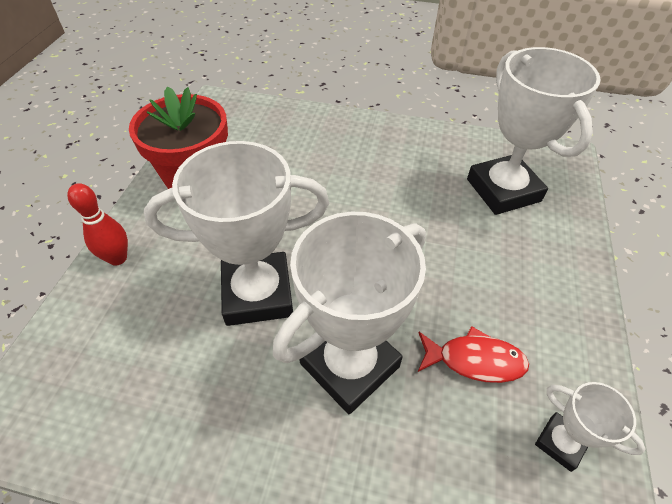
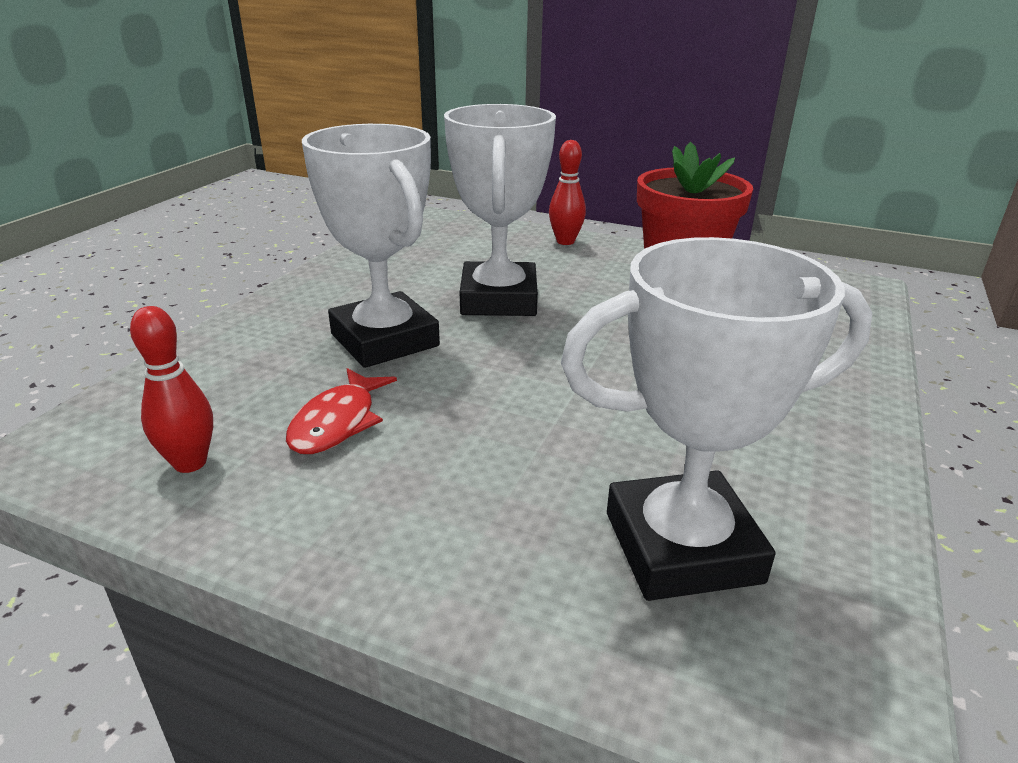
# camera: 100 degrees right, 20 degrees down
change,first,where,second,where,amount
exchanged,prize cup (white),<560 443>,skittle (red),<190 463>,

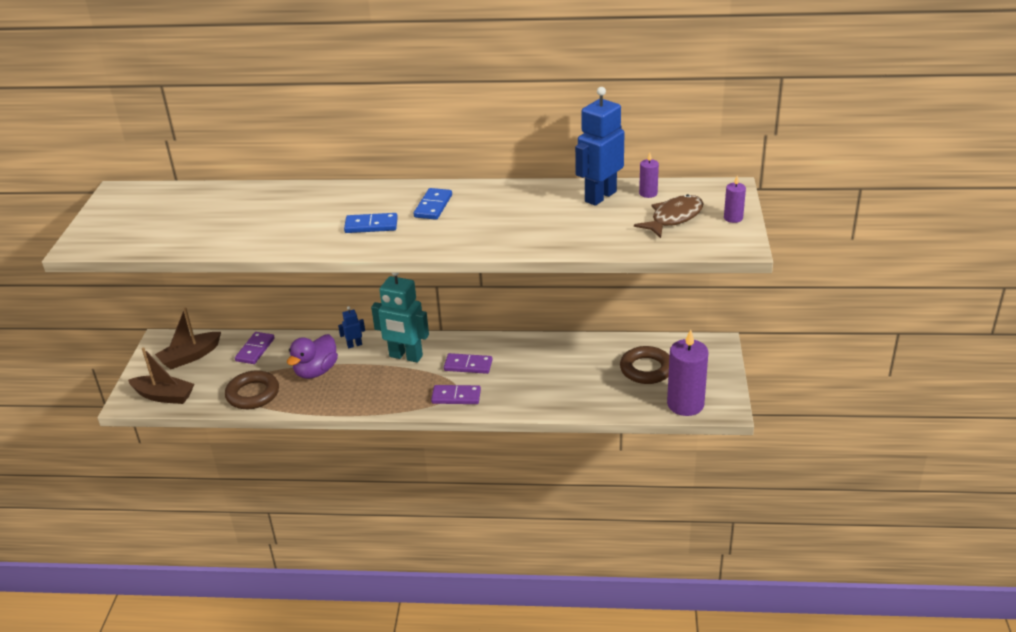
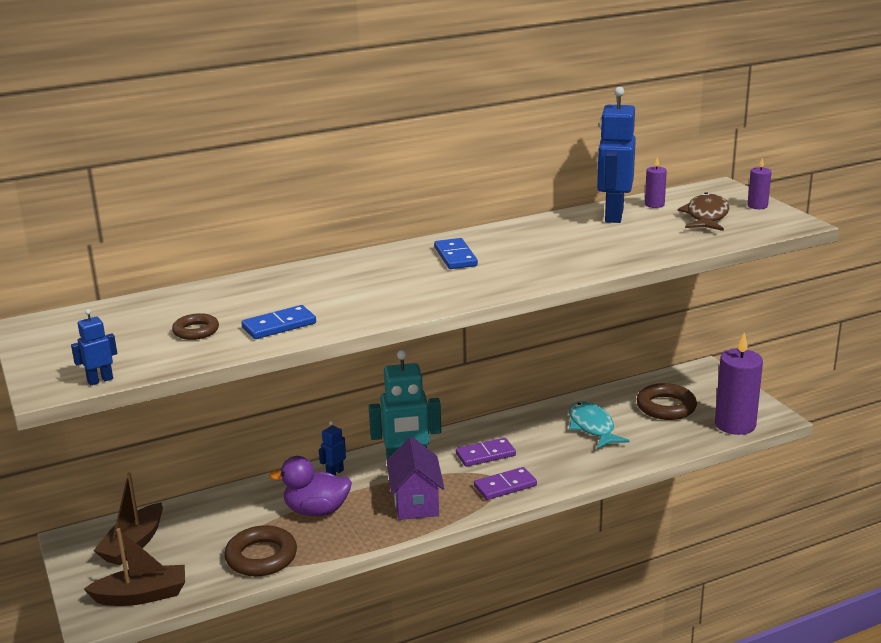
# camera: 30 degrees left, 10 degrees down
change,first,where,second,where,amount
appeared,,,robot (blue),<100 380>,
appeared,,,ring (dark brown),<196 331>,
relocated,domino piece (blue),<371 225>,,<279 325>,
spun,rubber duck (purple),<316 371>,,<316 511>,90 degrees clockwise
appeared,,,house (purple),<416 502>,
appeared,,,fish (teal),<592 427>,
missing,domino piece (purple),<255 350>,,,

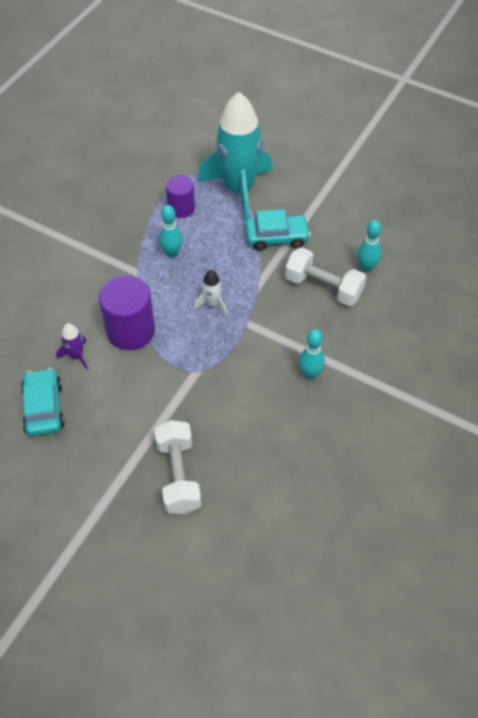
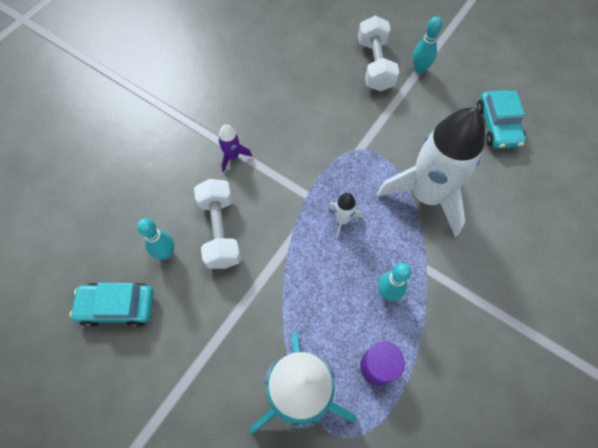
# camera: 175 degrees left, 10 degrees up
change,first,where,second,where,amount
relocated,toy car (teal),<277 237>,,<117 306>,
spun,hand weight (white),<323 287>,,<220 231>,45 degrees clockwise
relocated,toy rocket (purple),<76 356>,,<232 156>,
exchanged,cylinder shape (purple),<130 331>,toy rocket (white),<426 195>,
relocated,skittle (teal),<310 374>,,<419 69>,

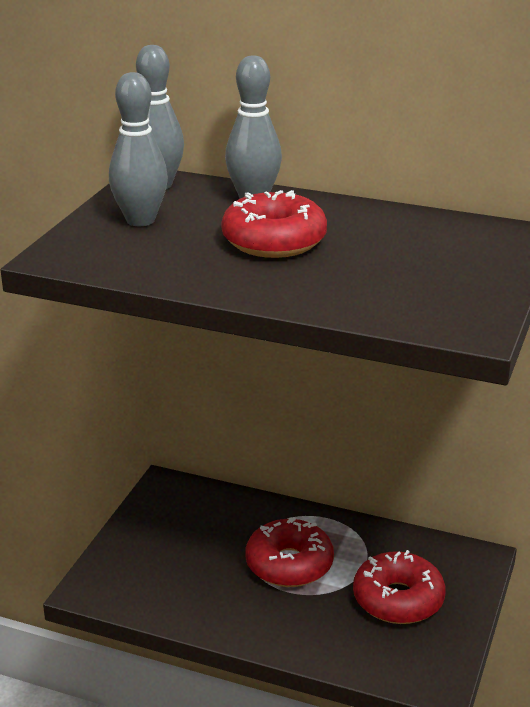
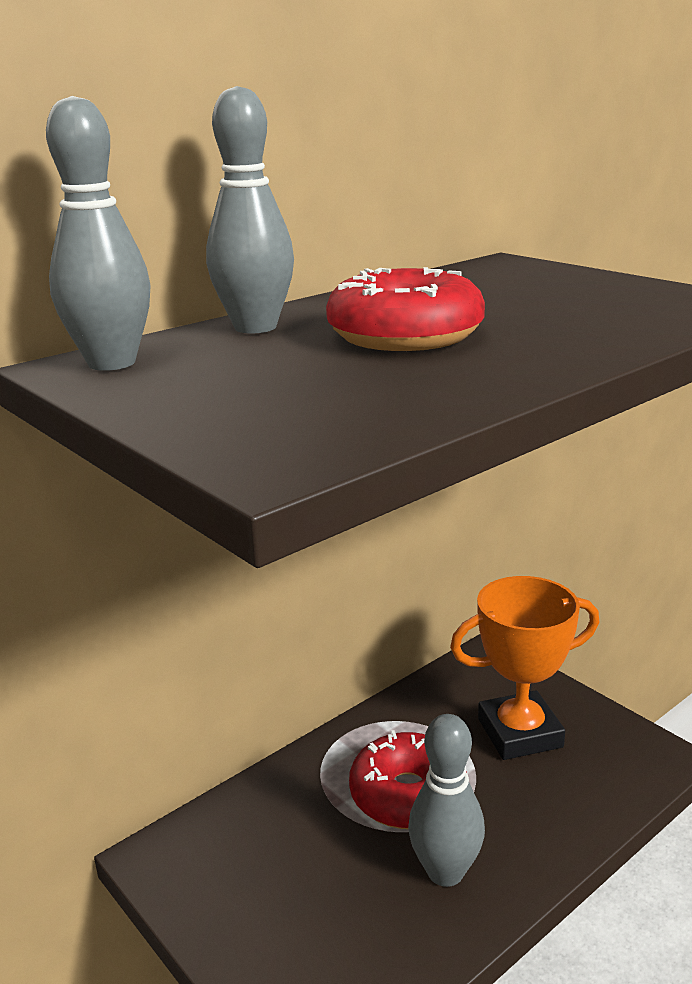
# camera: 60 degrees left, 5 degrees down
change,first,where,second,where,amount
relocated,skittle (grey),<140 220>,,<445 872>,
exchanged,glazed donut (red),<398 599>,prize cup (orange),<519 733>,

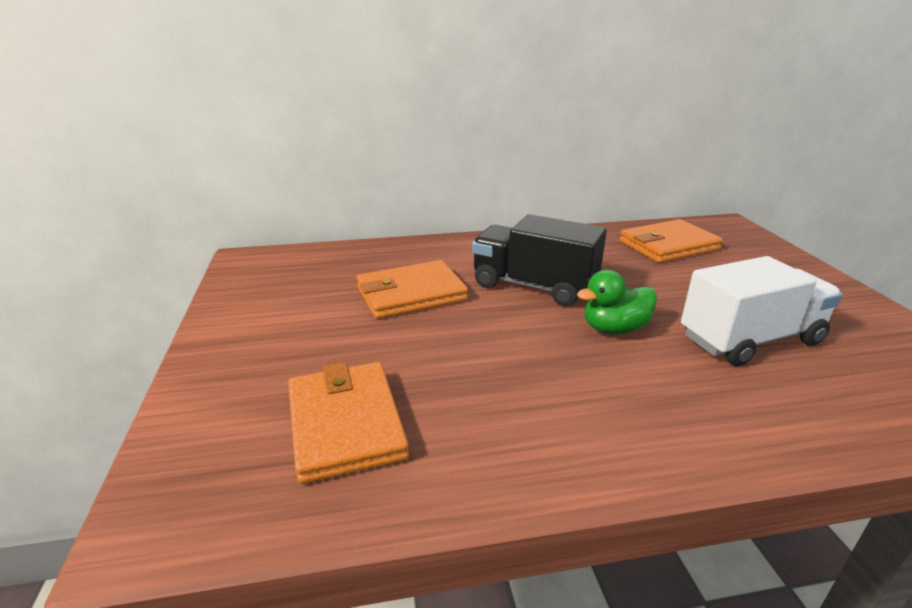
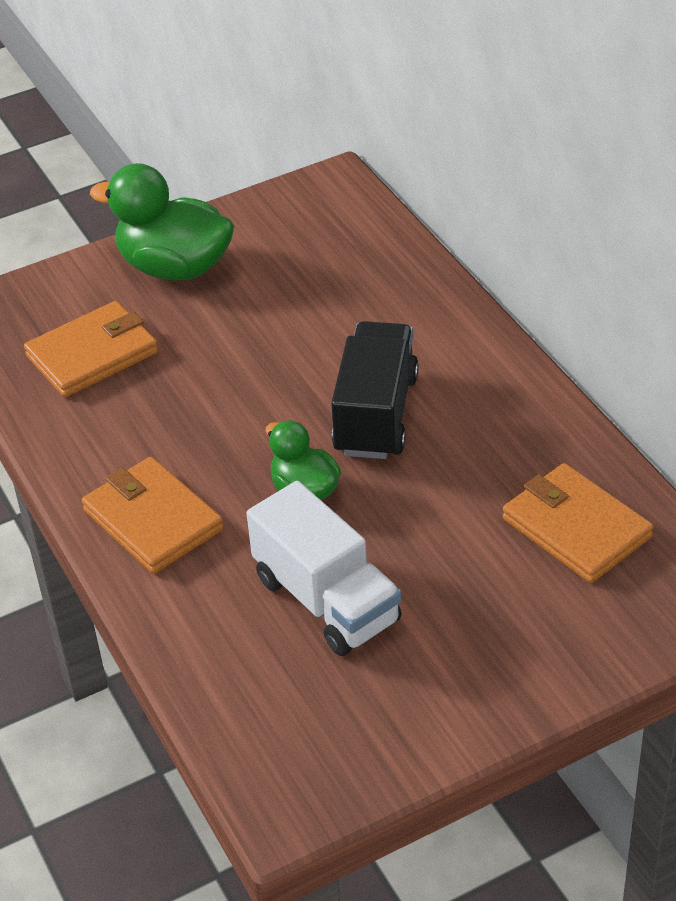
# camera: 75 degrees right, 15 degrees up
change,first,where,second,where,amount
relocated,card wallet (orange),<411 294>,,<152 520>,
appeared,,,rubber duck (leaf-green),<175 267>,

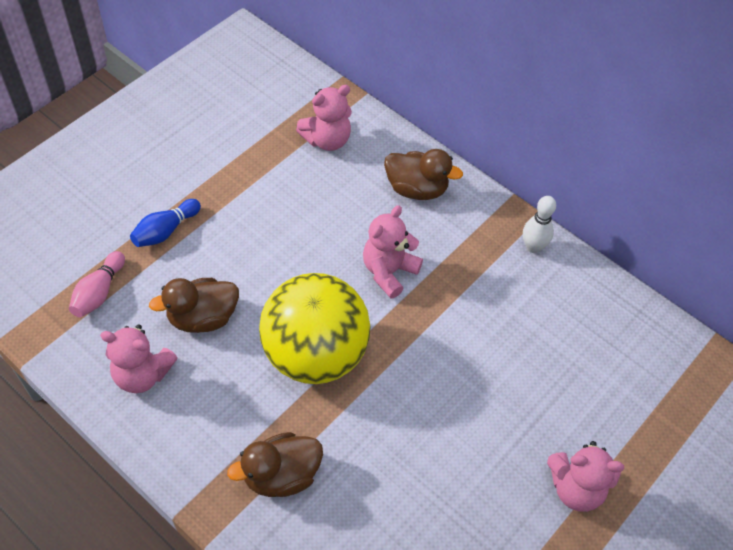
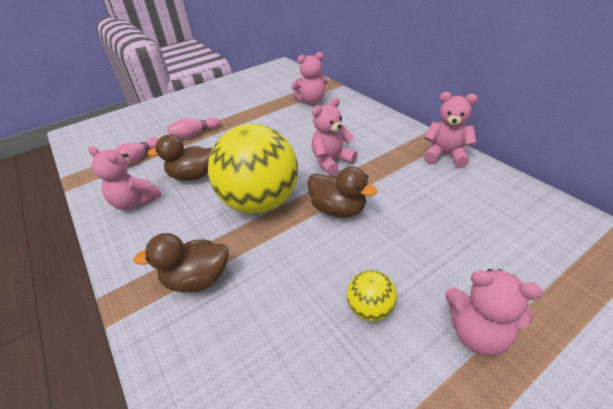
# camera: 20 degrees right, 15 degrees down
change,first,where,second,where,amount
colour,skittle (blue),<165 231>,skittle (rose-pink),<194 134>,
relocated,rubber duck (dark brown),<416 189>,,<338 209>,
appeared,,,ball (bright yellow),<370 308>,
exchanged,skittle (white),<533 247>,teddy (rose-pink),<445 155>,

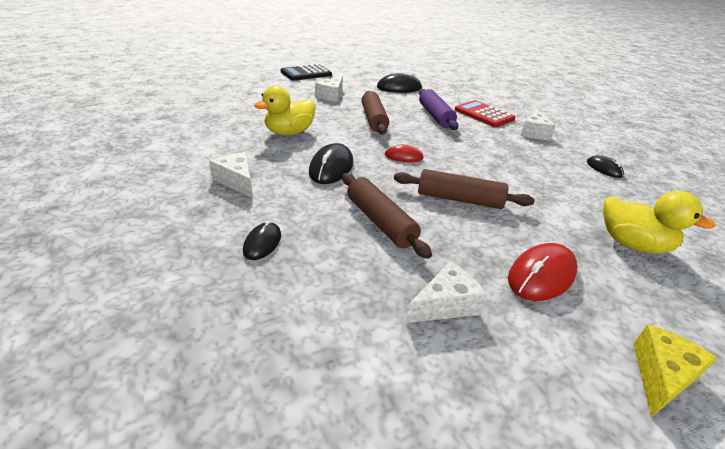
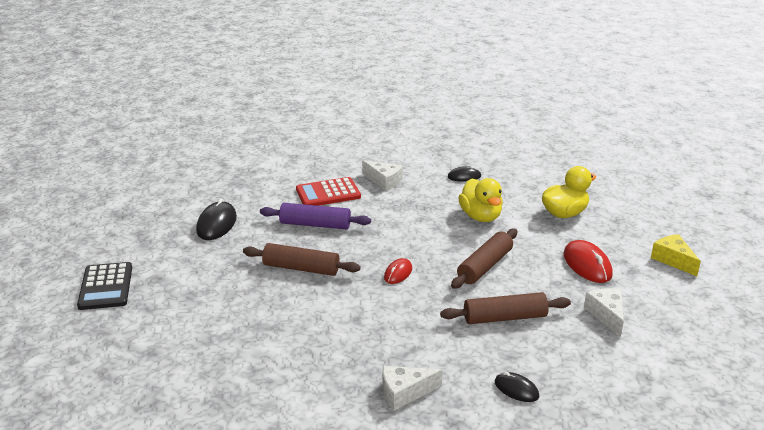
# camera: 65 degrees left, 5 degrees down
change,first,where,second,where,amount
relocated,rubber duck (bright yellow),<289 132>,,<480 216>,
missing,mouse (jet-black),<331 167>,,,
missing,piece of cheese (white),<331 95>,,,

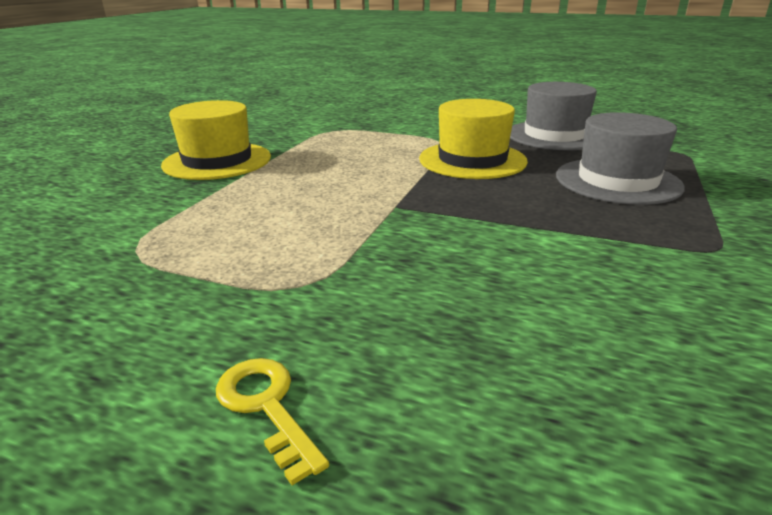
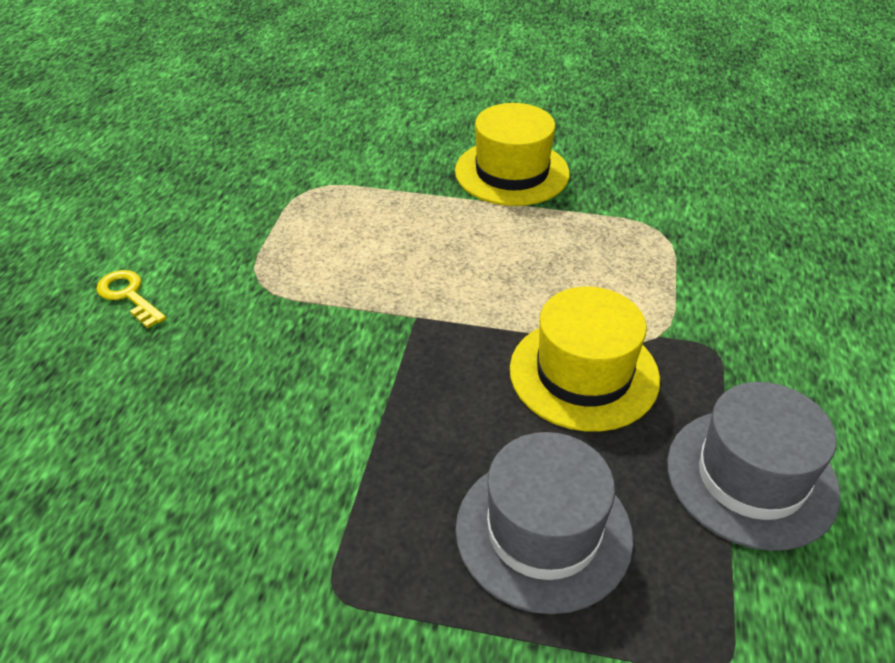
# camera: 80 degrees right, 15 degrees up
change,first,where,second,where,amount
spun,latchkey (bright yellow),<266 406>,,<128 295>,90 degrees counterclockwise

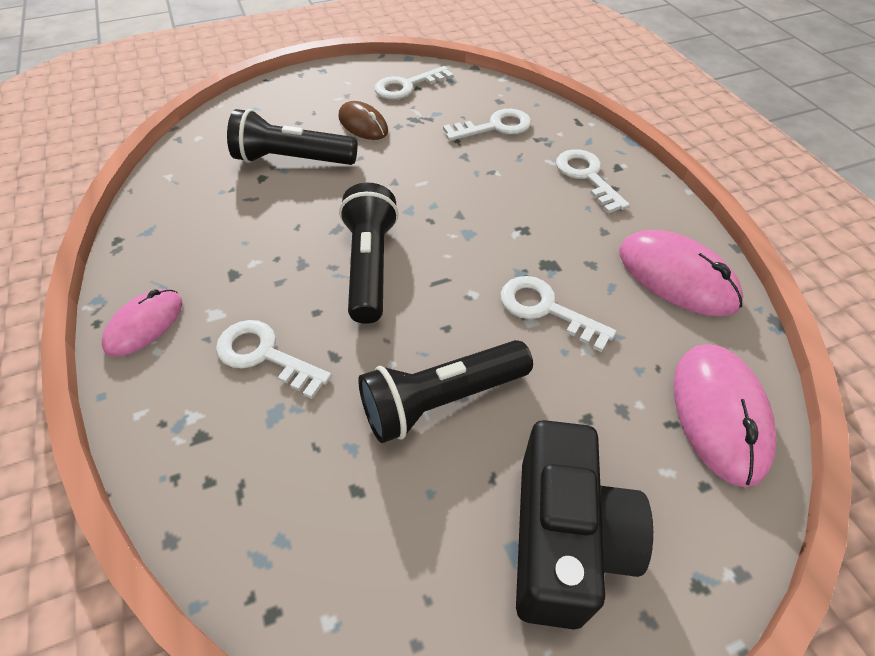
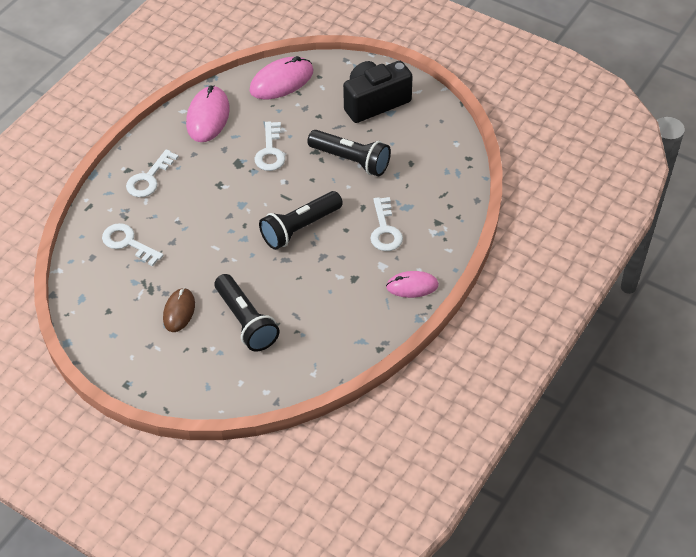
# camera: 125 degrees left, 0 degrees up
change,first,where,second,where,amount
missing,latchkey (white),<407 86>,,,

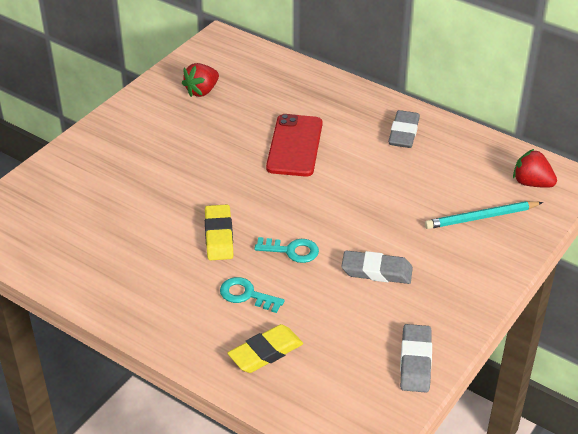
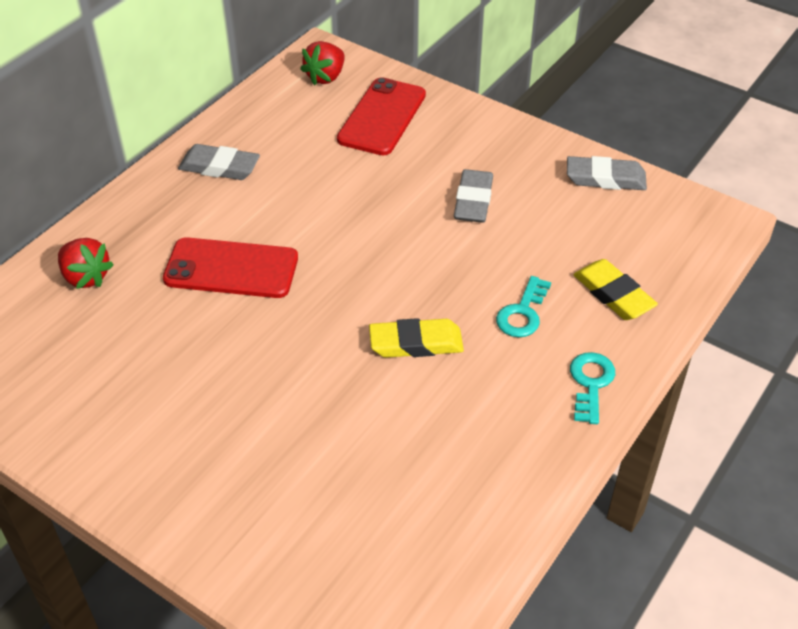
# camera: 90 degrees left, 5 degrees up
change,first,where,second,where,amount
relocated,toy strawberry (red),<202 91>,,<86 277>,
exchanged,wooden pencil (teal),<481 217>,mobile phone (red),<382 117>,
relocated,latchkey (teal),<292 250>,,<590 383>,

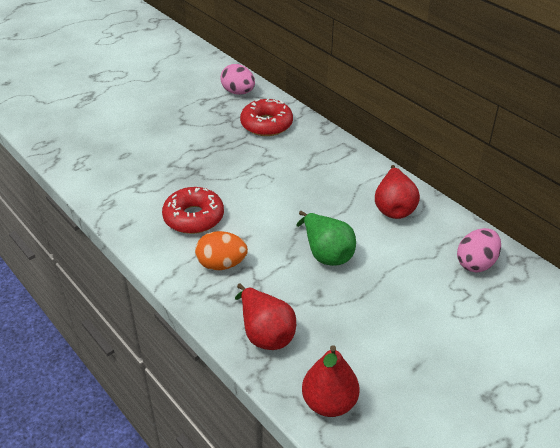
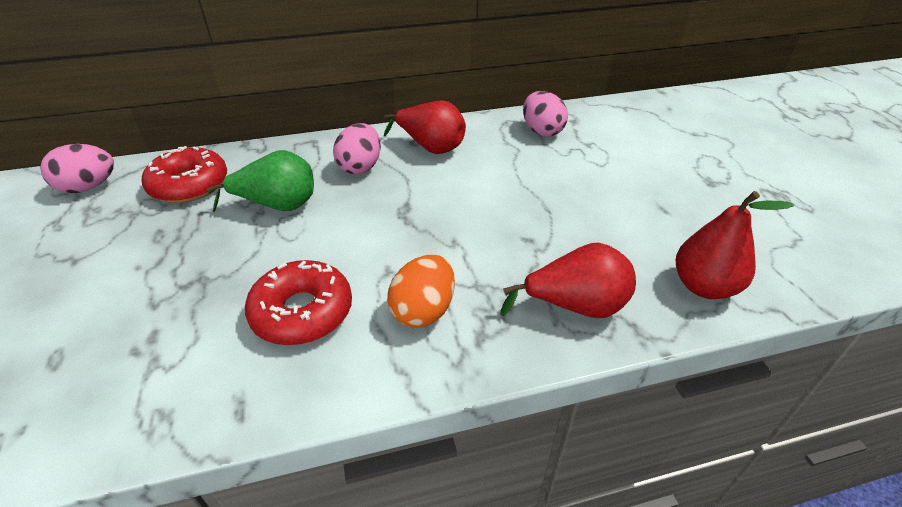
# camera: 65 degrees left, 0 degrees up
change,first,where,second,where,amount
relocated,pear (leaf-green),<326 253>,,<278 206>,
appeared,,,egg (rose-pink),<360 167>,

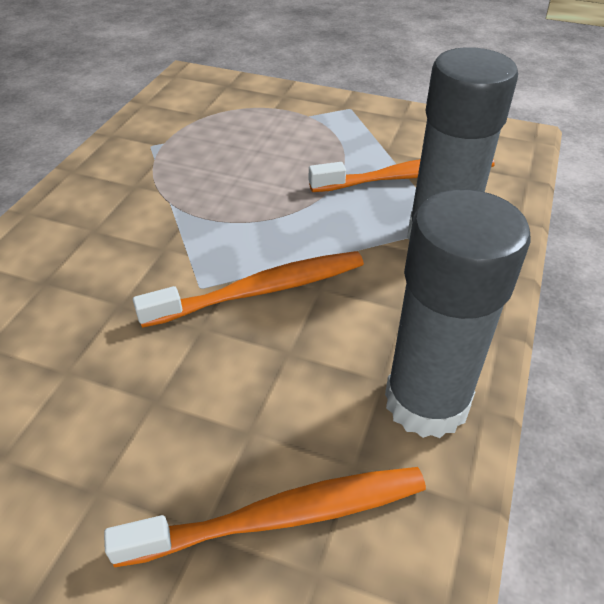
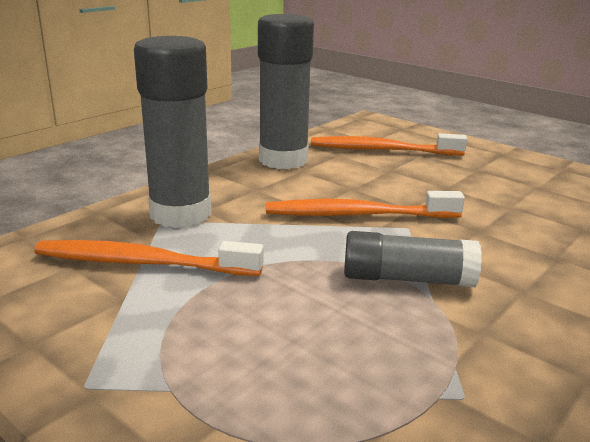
# camera: 160 degrees left, 20 degrees down
change,first,where,second,where,amount
appeared,,,glue stick (grey),<407 279>,

